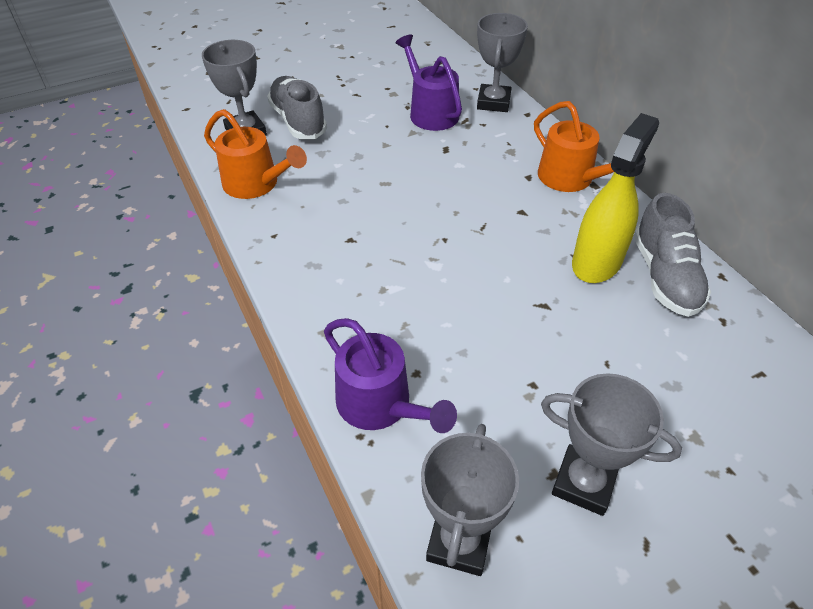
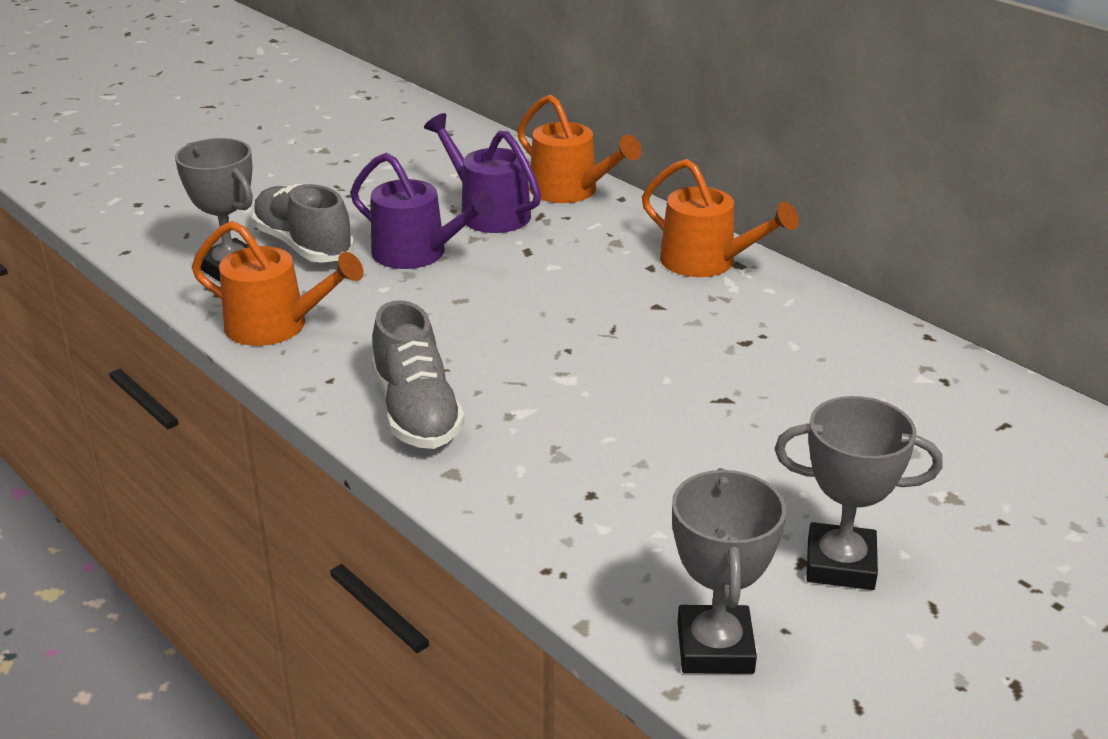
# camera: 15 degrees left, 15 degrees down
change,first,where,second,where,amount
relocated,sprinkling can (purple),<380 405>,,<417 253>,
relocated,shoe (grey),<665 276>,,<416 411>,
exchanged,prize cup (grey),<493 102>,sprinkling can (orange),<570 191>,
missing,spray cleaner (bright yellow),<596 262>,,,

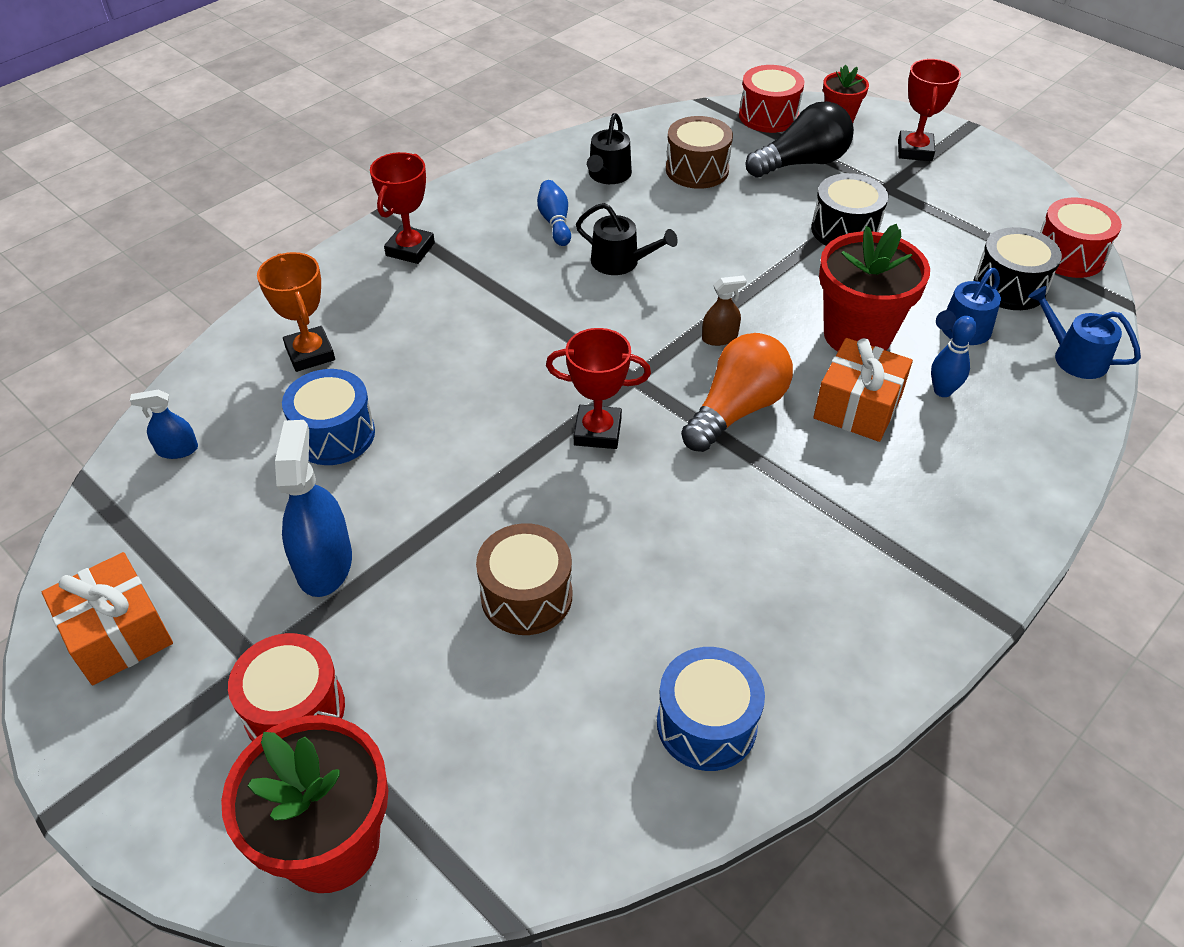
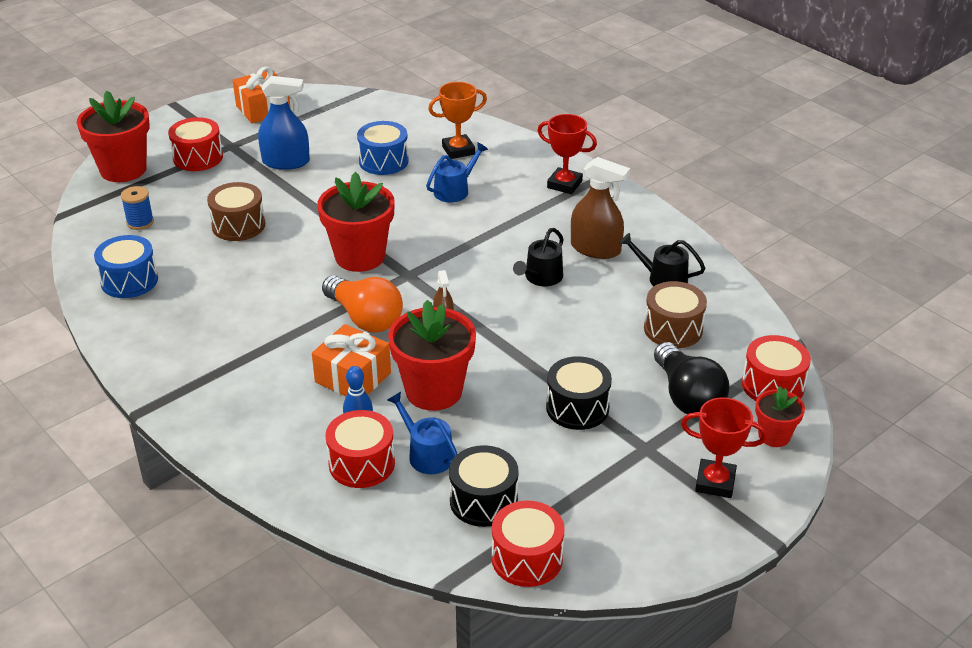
# camera: 95 degrees right, 10 degrees down
change,first,where,second,where,amount
appeared,,,reel of thread (blue),<140 222>,
exchanged,prize cup (red),<597 431>,flower pot (red),<360 256>,
appeared,,,toy drum (red),<361 463>,
relocated,sprinkling can (blue),<1074 357>,,<454 190>,
exchanged,skittle (blue),<555 222>,spray cleaner (dark brown),<595 249>,
missing,spray cleaner (blue),<177 449>,,,

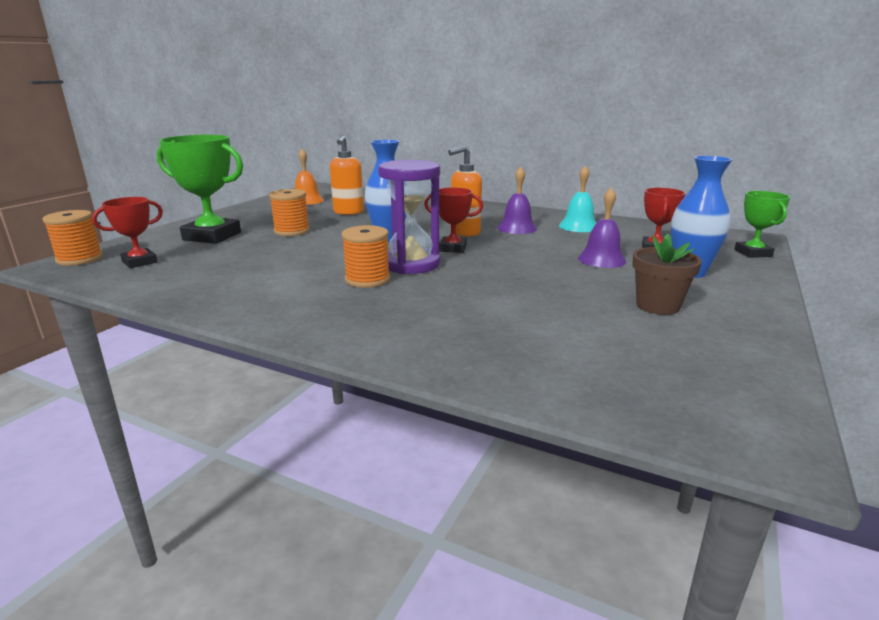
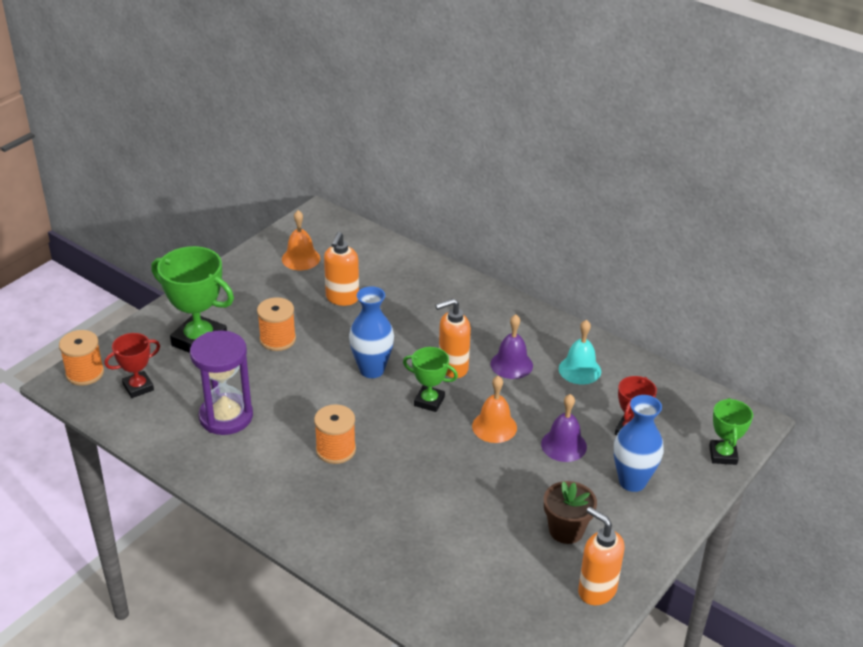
# camera: 10 degrees right, 15 degrees up
change,first,where,second,where,amount
relocated,sandglass (purple),<411 264>,,<226 416>,
colour,prize cup (red),<453 248>,prize cup (leaf-green),<429 401>,
appeared,,,bell (orange),<494 426>,
appeared,,,soap dispenser (orange),<596 590>,

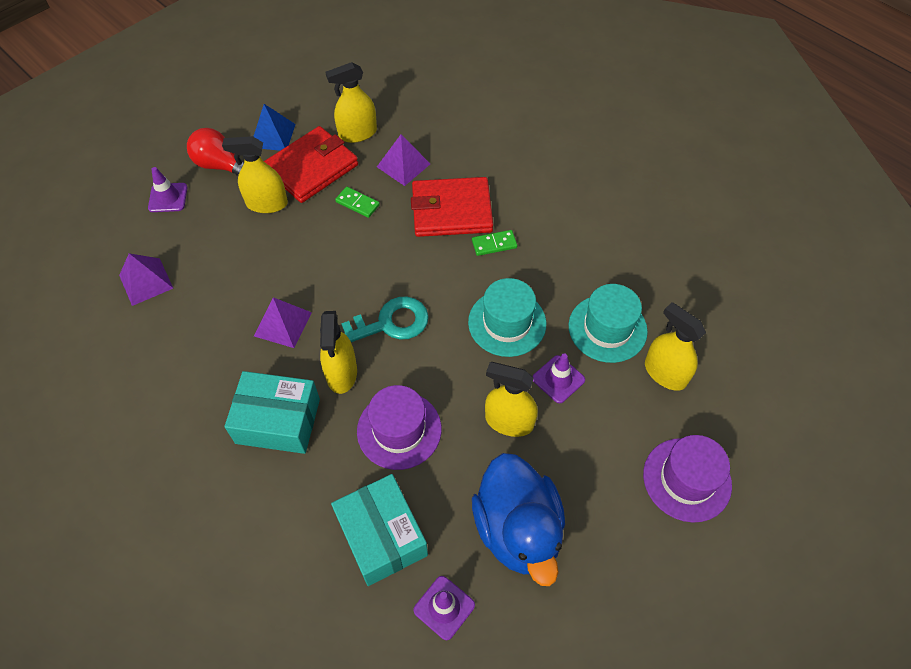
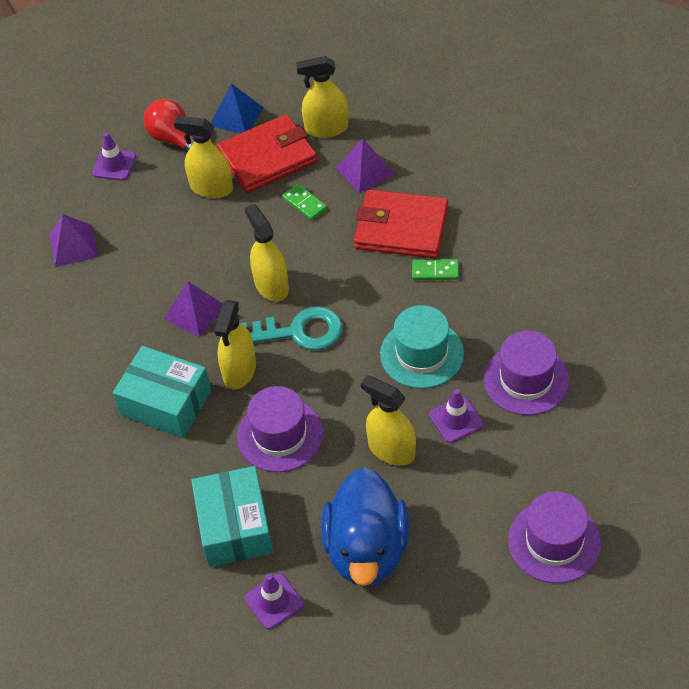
# camera: 20 degrees right, 5 degrees down
change,first,where,second,where,amount
relocated,spray cleaner (bright yellow),<665 373>,,<271 285>,
colour,top hat (teal),<607 328>,top hat (purple),<526 379>,

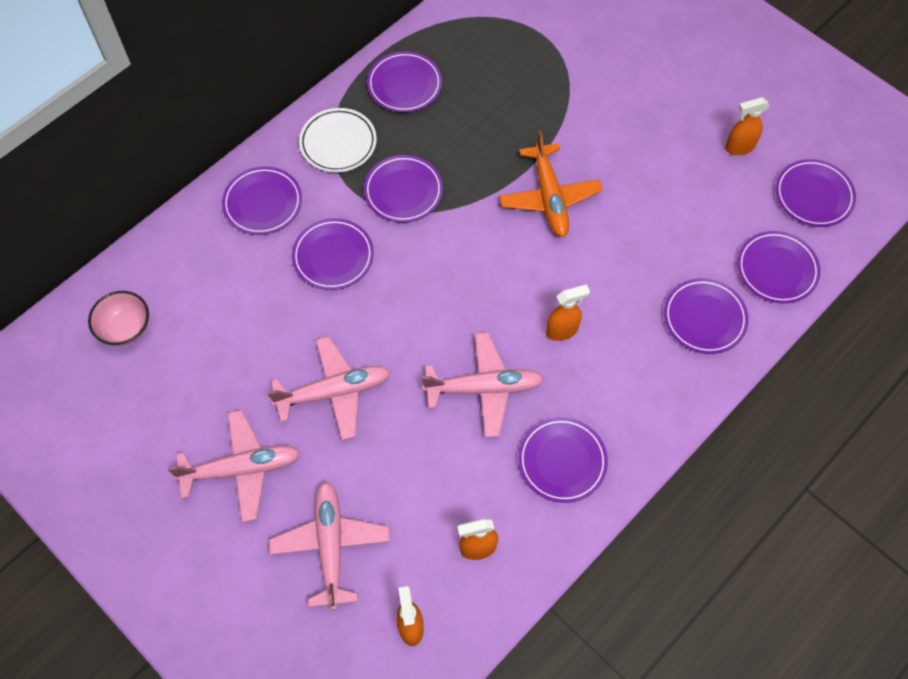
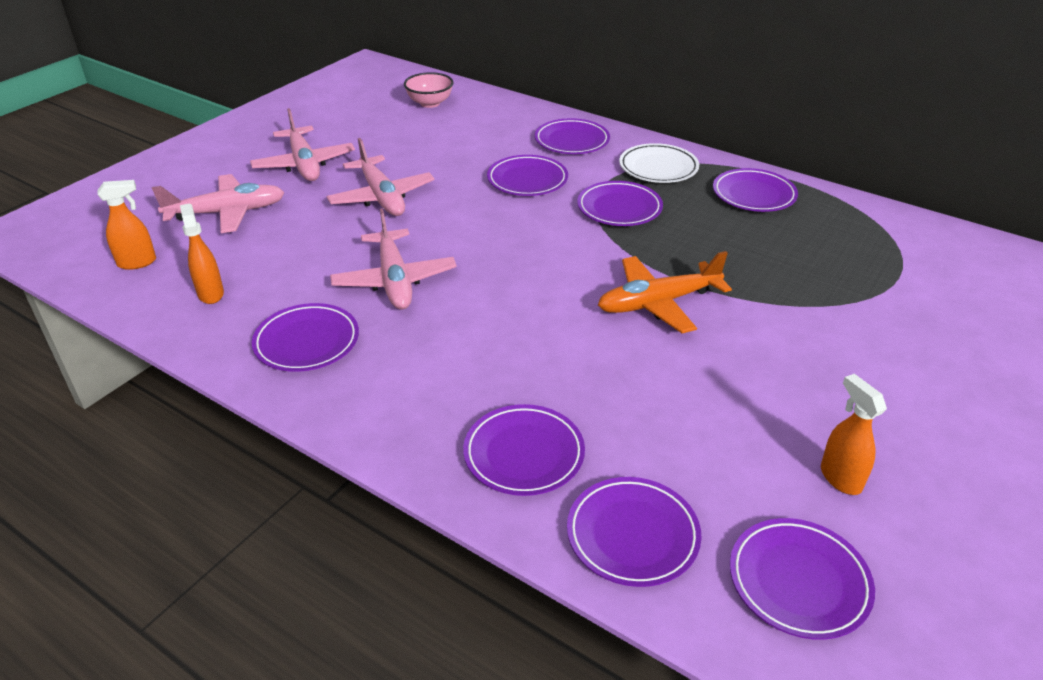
# camera: 80 degrees right, 25 degrees down
change,first,where,second,where,amount
missing,spray cleaner (orange),<562 330>,,,

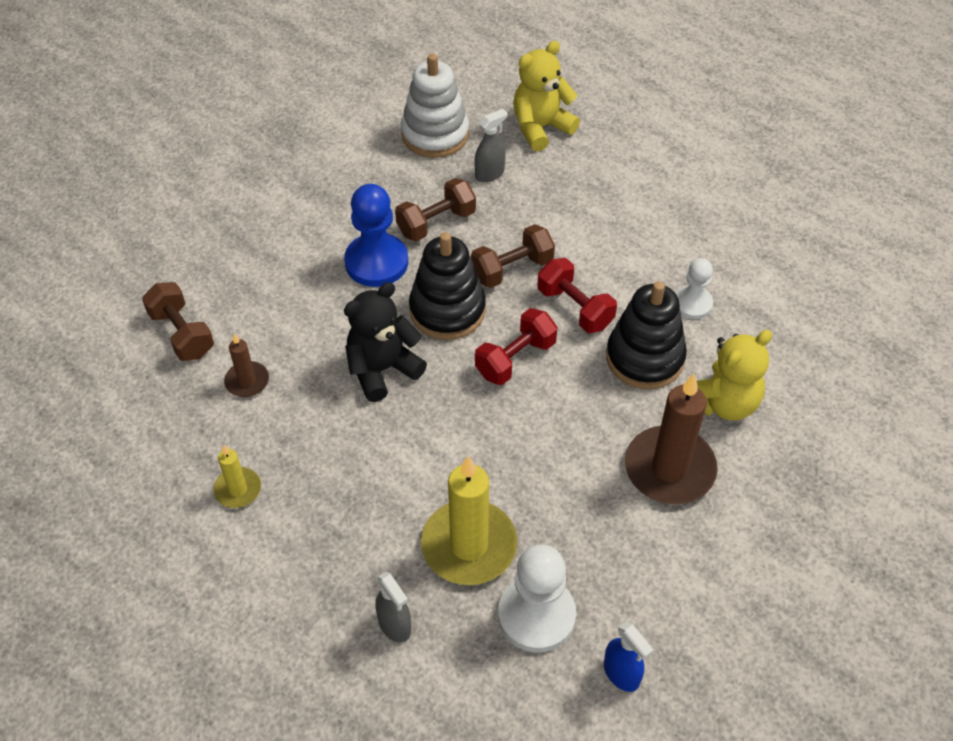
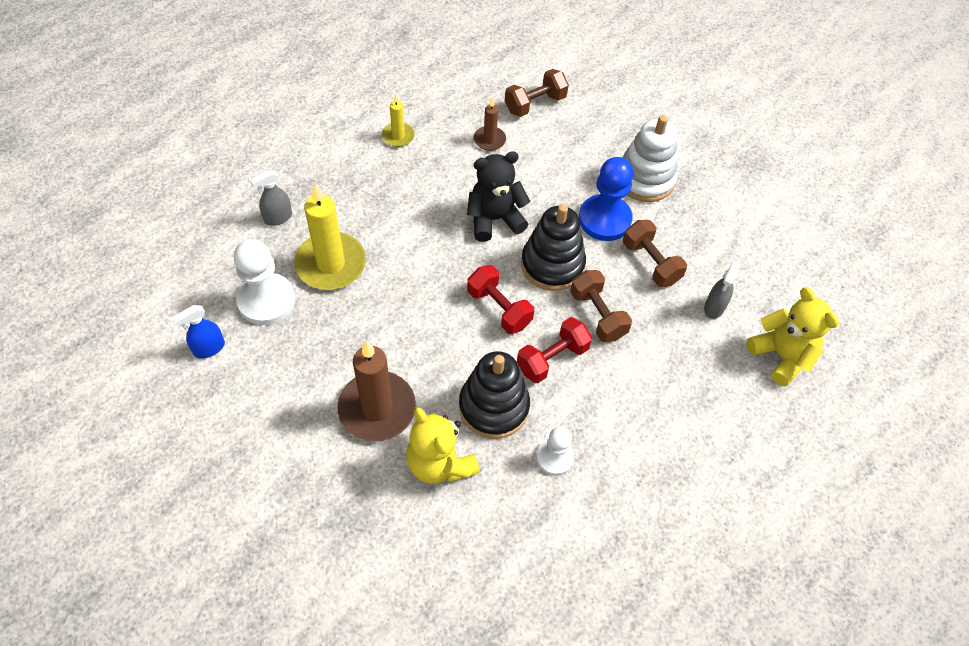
# camera: 90 degrees right, 5 degrees up
change,first,where,second,where,amount
spun,teddy (jet-black),<382 369>,,<494 219>,75 degrees counterclockwise
relocated,stacking rings (white),<435 134>,,<645 179>,
spun,spray cleaner (grey),<490 174>,,<714 307>,60 degrees clockwise

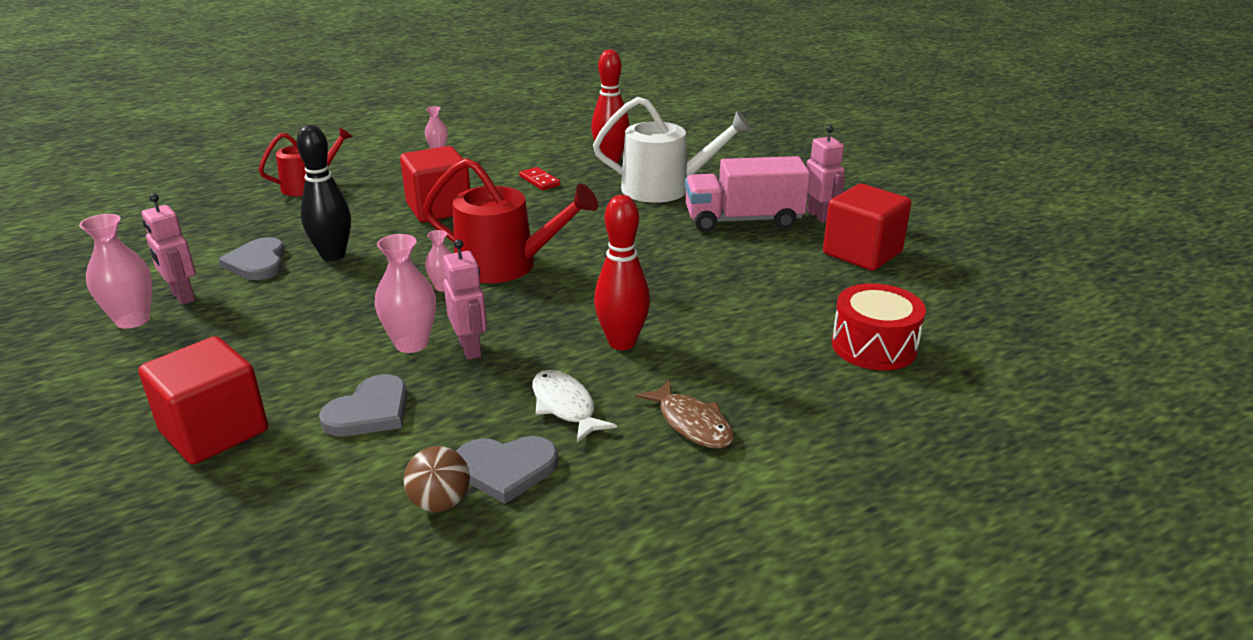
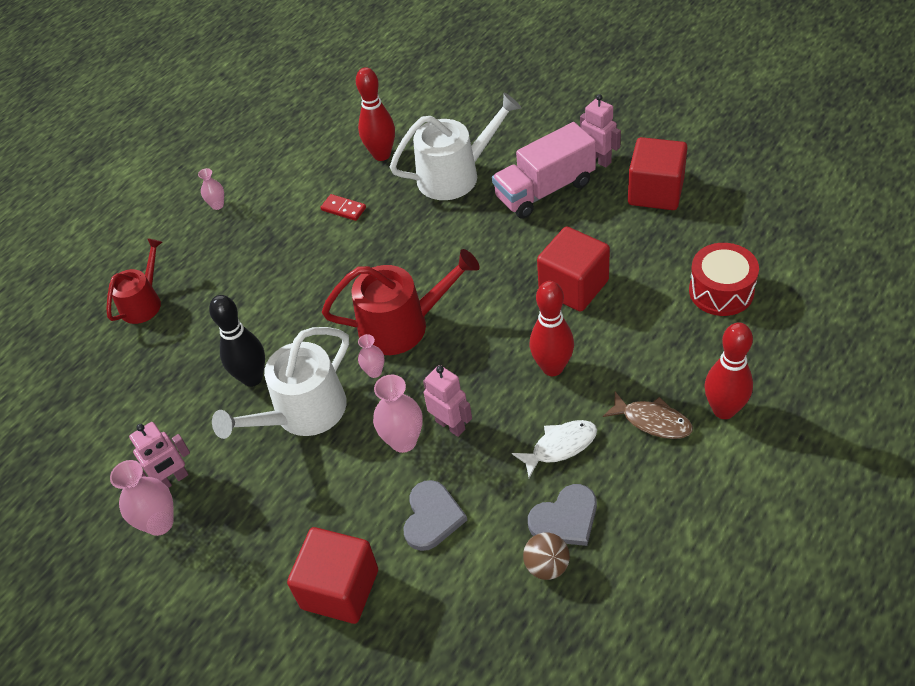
# camera: 20 degrees left, 20 degrees up
change,first,where,second,where,amount
spun,robot (rose-pink),<182 296>,,<173 480>,60 degrees counterclockwise
appeared,,,sprinkling can (white),<303 413>,
spun,fish (white),<565 406>,,<560 446>,120 degrees clockwise
relocated,block (red),<439 209>,,<573 286>,
appeared,,,skittle (red),<724 410>,
missing,heart shape (grey),<257 262>,,,

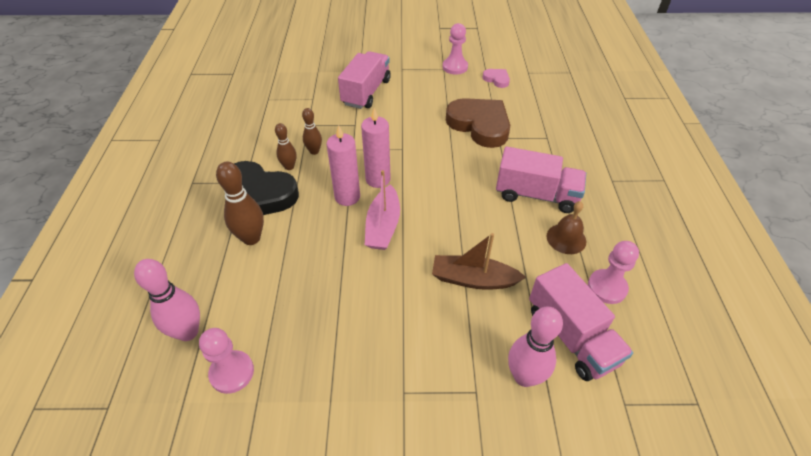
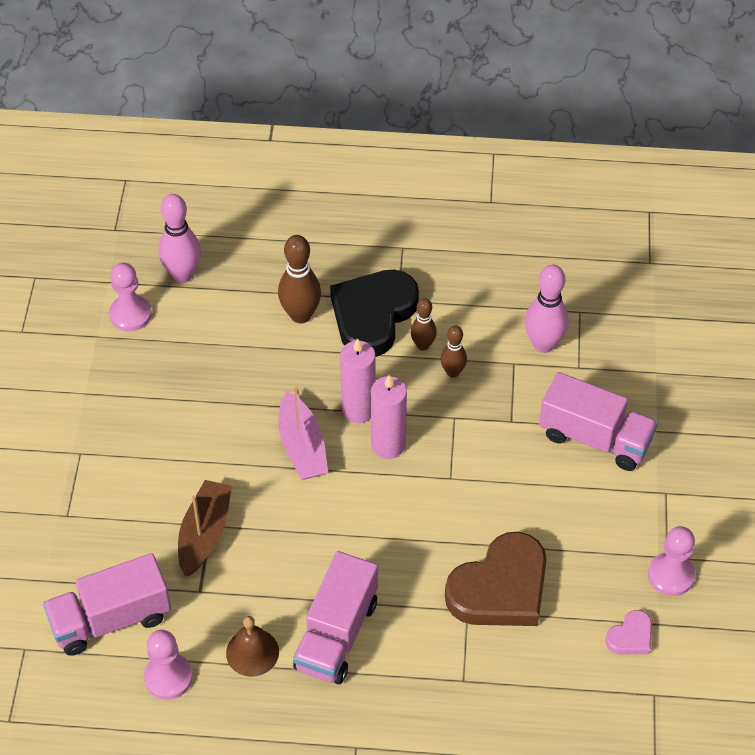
# camera: 95 degrees right, 5 degrees up
change,first,where,second,where,amount
spun,boat (rose-pink),<383 226>,,<302 447>,120 degrees counterclockwise
relocated,skittle (rose-pink),<524 376>,,<543 344>,

